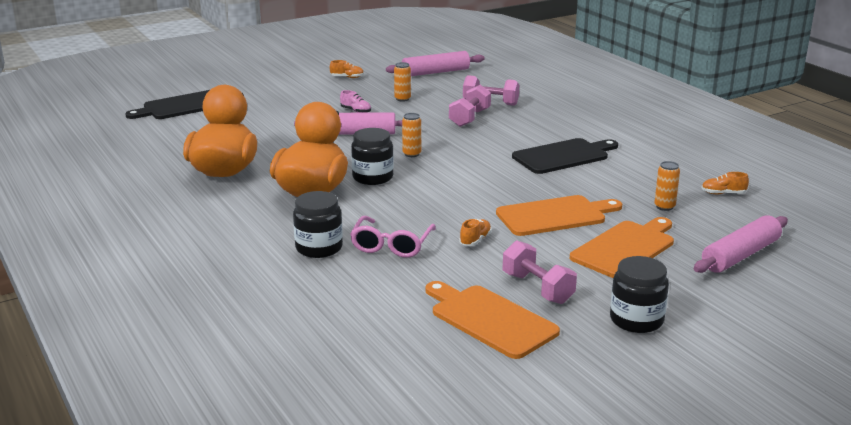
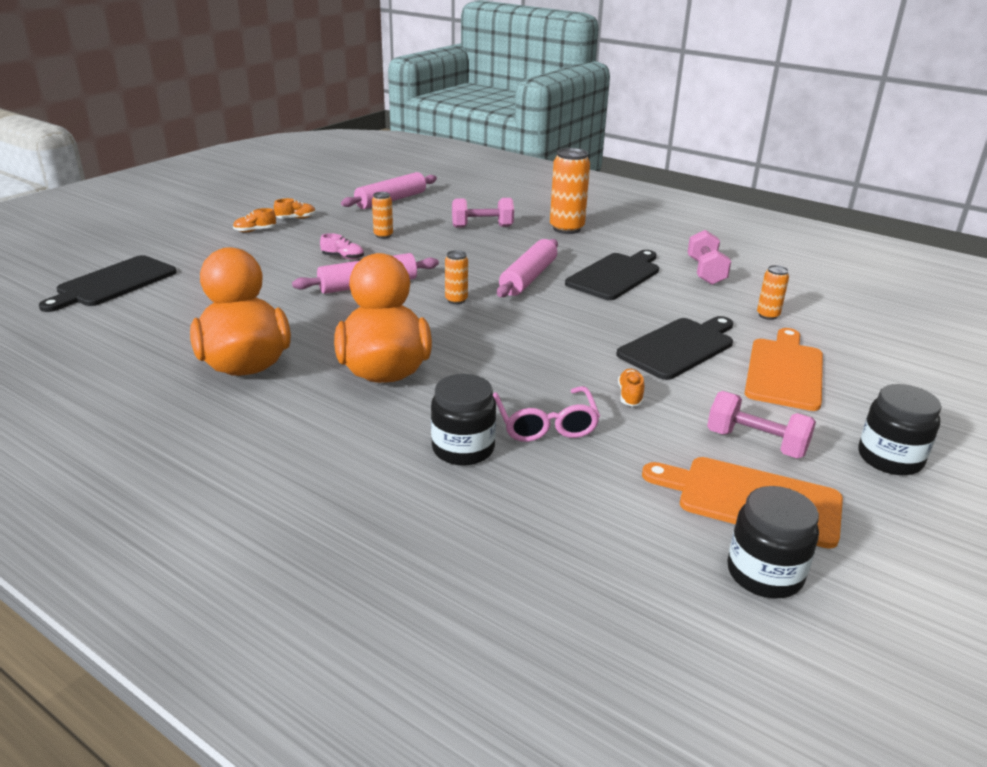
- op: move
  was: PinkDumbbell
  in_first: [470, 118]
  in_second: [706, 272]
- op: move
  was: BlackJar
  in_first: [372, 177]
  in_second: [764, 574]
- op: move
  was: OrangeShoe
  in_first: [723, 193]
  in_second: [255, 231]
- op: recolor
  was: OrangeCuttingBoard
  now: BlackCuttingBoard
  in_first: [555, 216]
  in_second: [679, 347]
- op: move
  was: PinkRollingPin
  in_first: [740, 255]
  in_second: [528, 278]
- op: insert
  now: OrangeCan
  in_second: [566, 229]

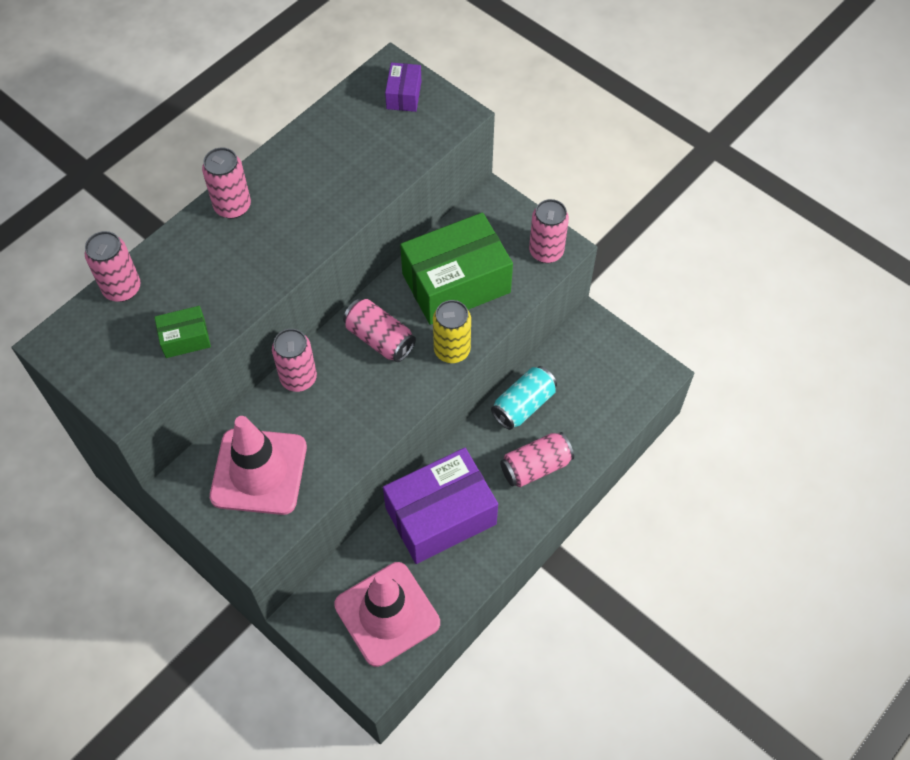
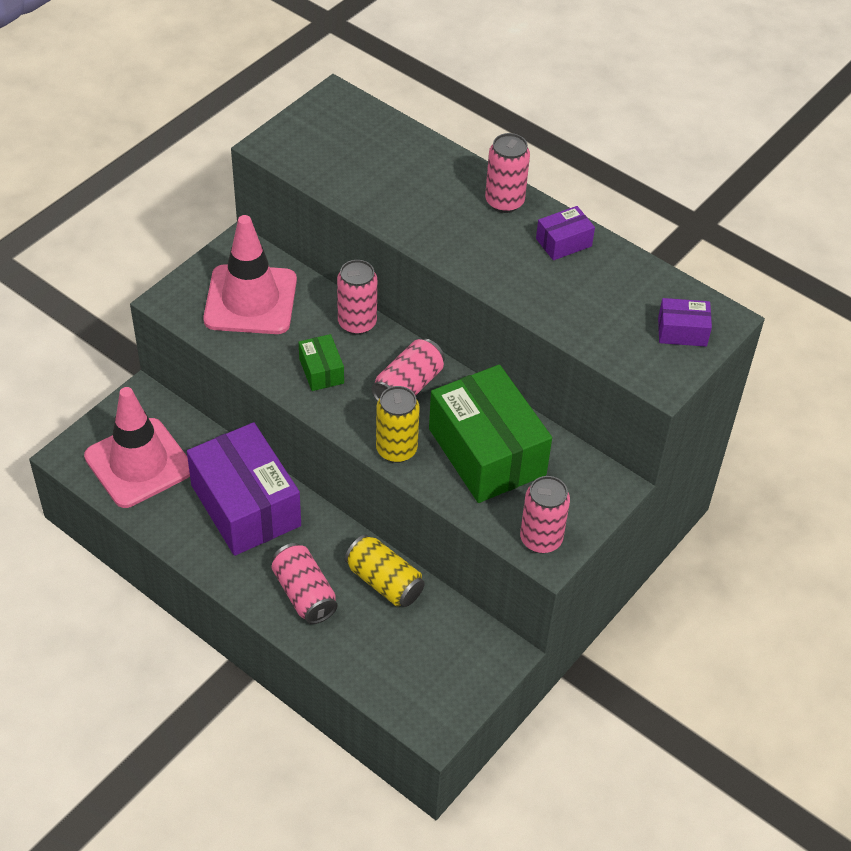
- op: delete
  was: PinkCan
  in_first: [122, 288]
- op: move
  was: GreenBox
  in_first: [185, 338]
  in_second: [321, 371]
- op: recolor
  was: TurquoiseCan
  now: YellowCan
  in_first: [523, 405]
  in_second: [384, 582]
- op: insert
  now: PurpleBox
  in_second: [563, 242]

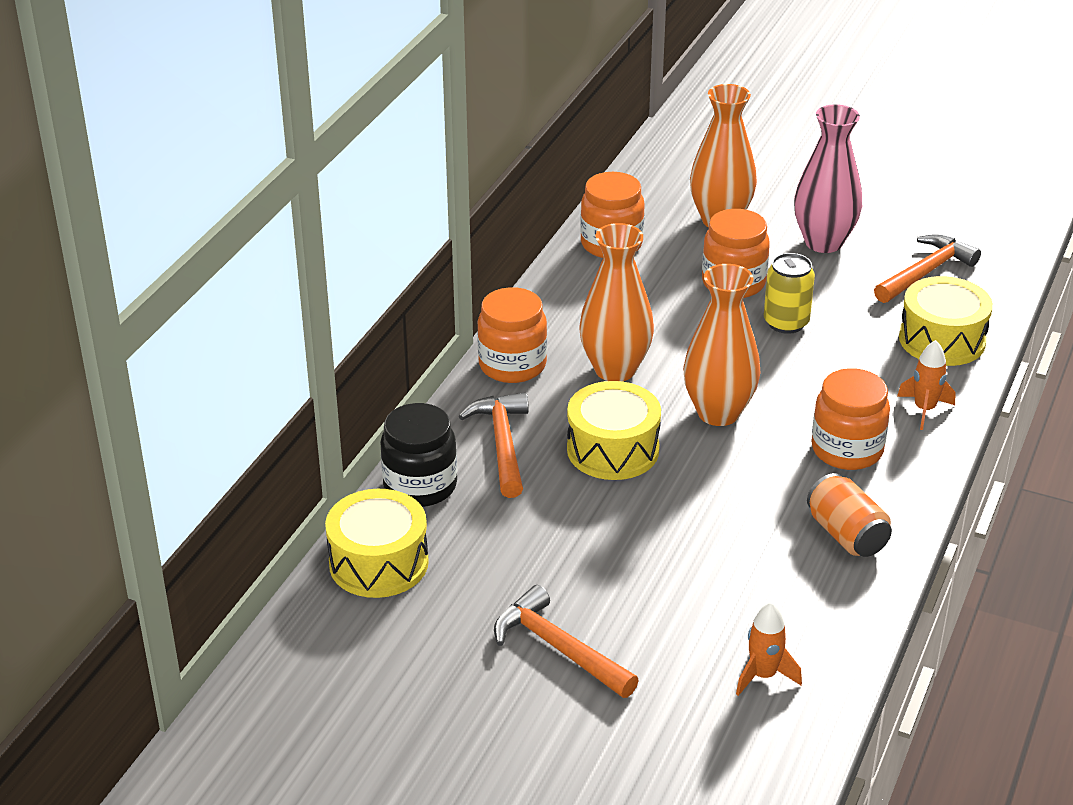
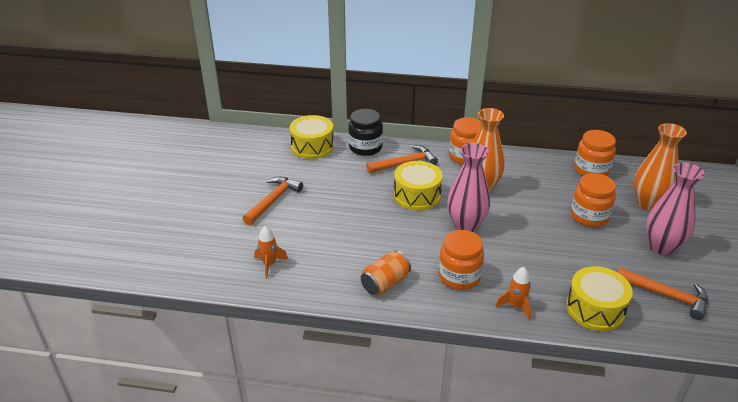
- op: delete
  was: YellowCan
  in_first: [786, 323]
- op: recolor
  was: OrangeVase
  now: PinkVase
  in_first: [718, 413]
  in_second: [466, 225]

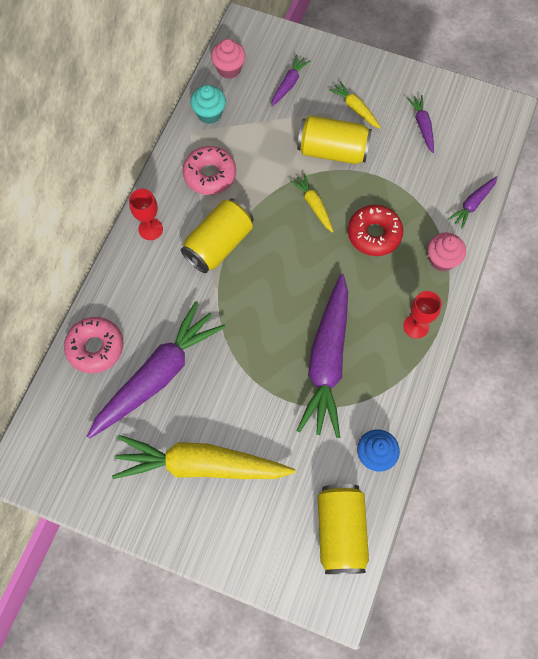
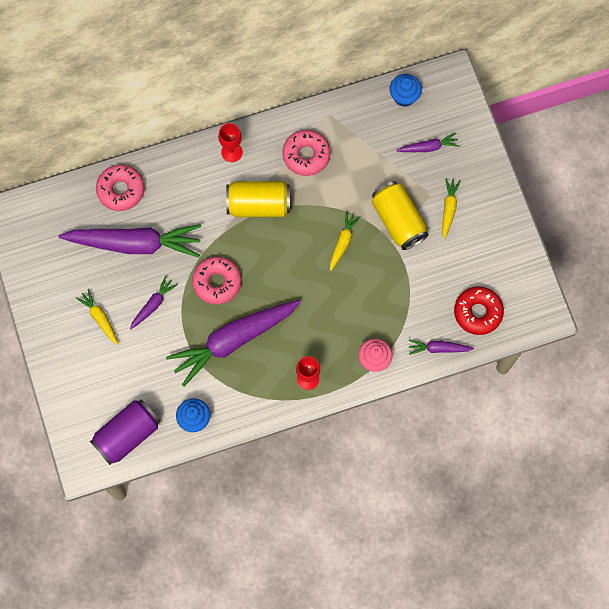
- op: recolor
  was: PinkCupcake
  now: BlueCupcake
  in_first: [229, 69]
  in_second: [404, 96]
- op: delete
  was: TurquoiseCupcake
  in_first: [209, 114]
- op: move
  was: PurpleCarrot
  in_first: [422, 126]
  in_second: [153, 305]
- op: move
  was: RedDonut
  in_first: [374, 234]
  in_second: [478, 312]
- op: resize
  was: YellowCarrot
  in_first: [201, 465]
  in_second: [100, 318]
  ratio: 0.45
- op: recolor
  was: YellowCan
  now: PurpleCan
  in_first: [340, 531]
  in_second: [127, 435]
- op: insert
  now: PinkDonut
  in_second: [217, 282]

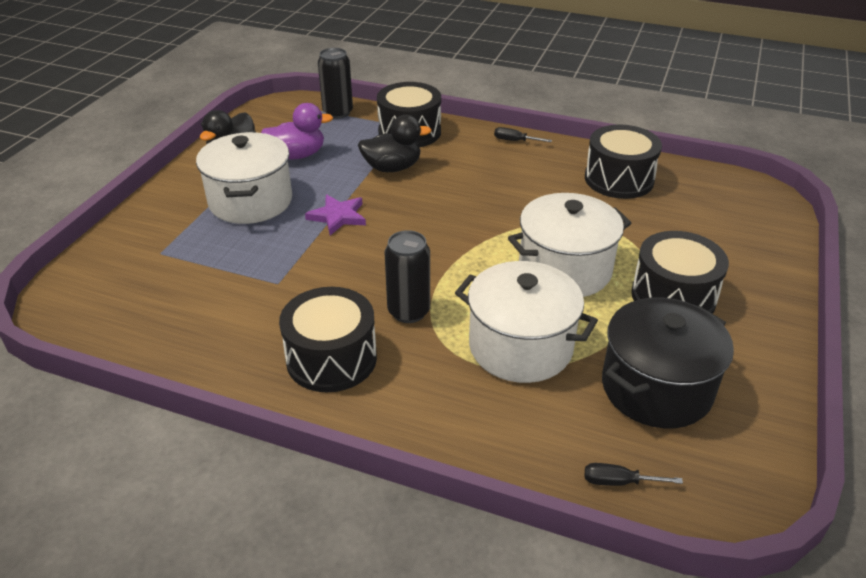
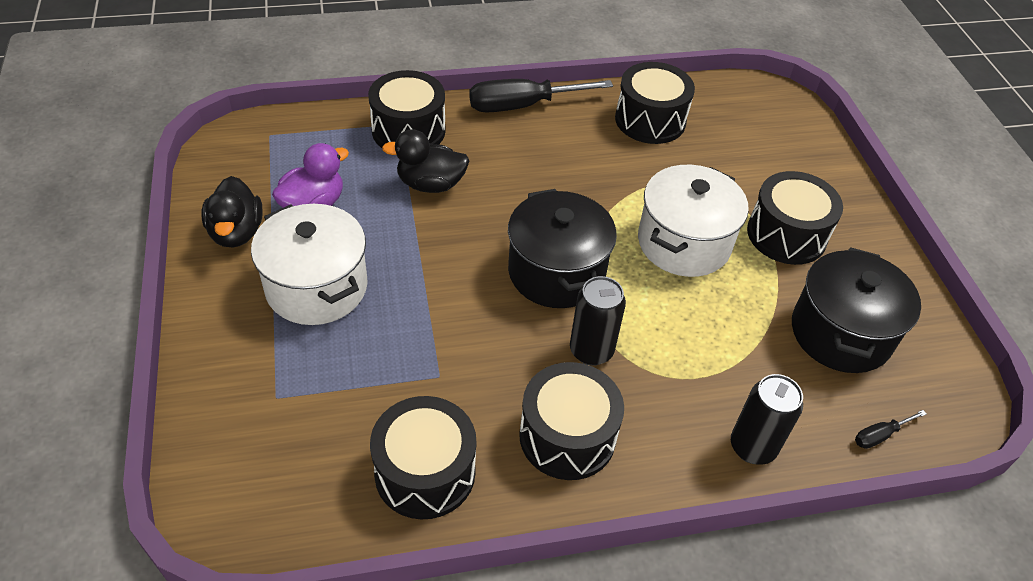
- op: move
  was: BlackCan
  in_first: [338, 112]
  in_second: [752, 447]
- op: rotate
  was: BlackDuck
  in_first: [392, 168]
  in_second: [430, 184]
  clockwise: -135
- op: resize
  was: BlackScrewdriver
  in_first: [515, 141]
  in_second: [522, 106]
  ratio: 2.26
- op: delete
  was: PurpleStar
  in_first: [338, 216]
- op: delete
  was: WhitePot
  in_first: [520, 347]
- op: insert
  now: BlackPot
  in_second: [556, 272]
- op: insert
  now: BlackDrum
  in_second: [425, 472]

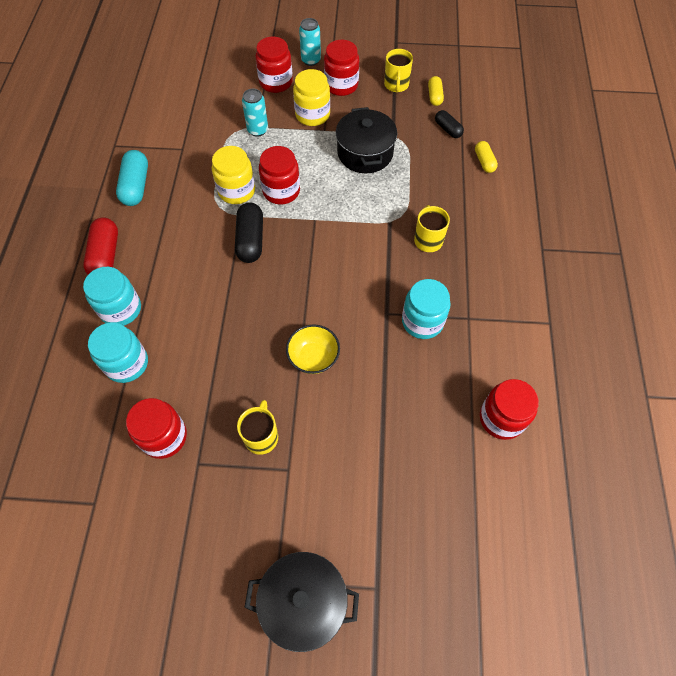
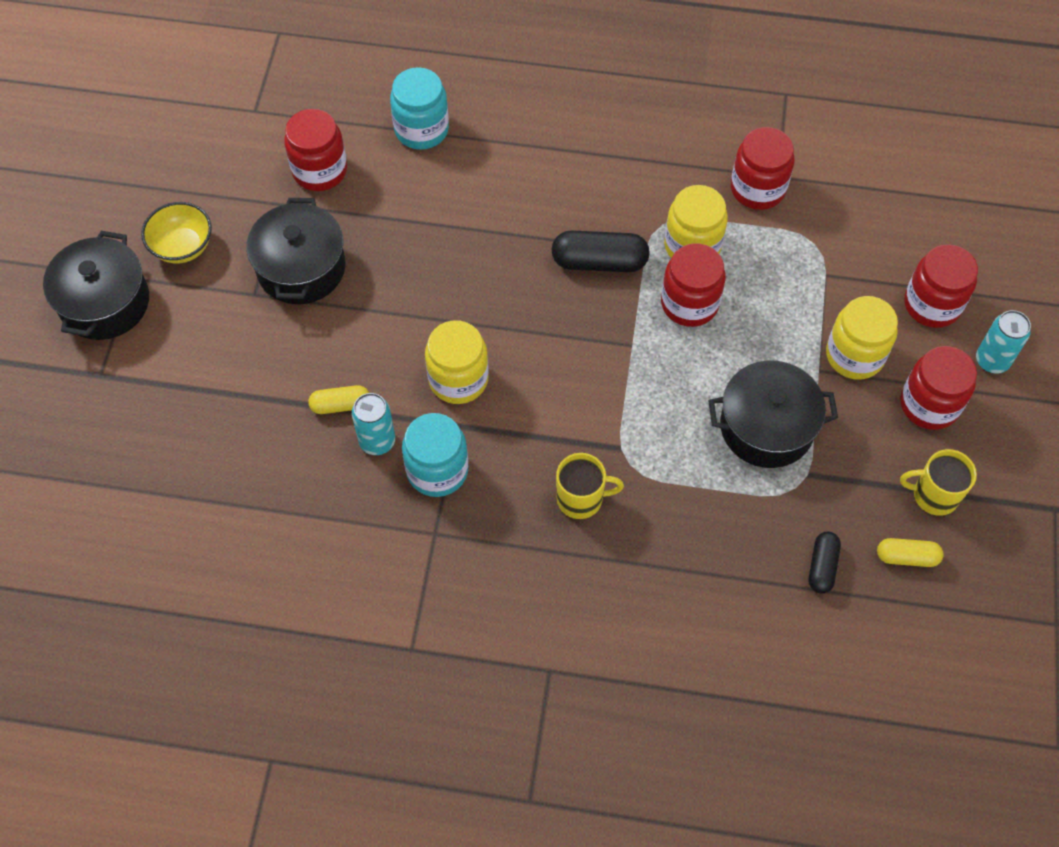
- op: move
  was: TurquoiseCan
  in_first: [257, 130]
  in_second: [377, 441]
- op: rotate
  was: BlackCapsule
  in_first: [448, 129]
  in_second: [822, 566]
  clockwise: -45
- op: move
  was: YellowCapsule
  in_first: [484, 162]
  in_second: [340, 405]
- op: delete
  was: TurquoiseCapsule
  in_first: [136, 186]
- op: delete
  was: RedCapsule
  in_first: [105, 255]
- op: delete
  was: TurquoiseJar
  in_first: [121, 309]
- op: move
  was: YellowBowl
  in_first: [313, 358]
  in_second: [183, 247]
- op: move
  was: RedJar
  in_first: [501, 418]
  in_second: [757, 189]
- op: replace
  was: YellowMug
  now: BlackPot
  in_first: [261, 436]
  in_second: [301, 268]
- op: insert
  now: YellowJar
  in_second: [458, 379]

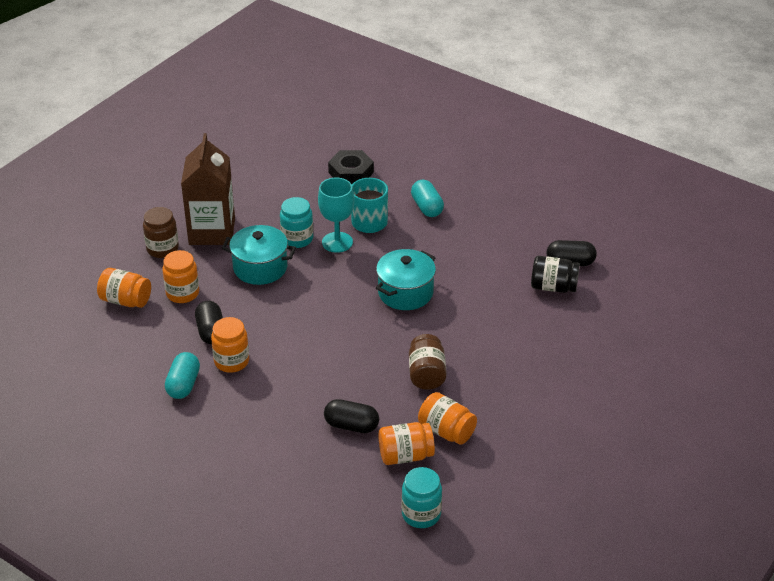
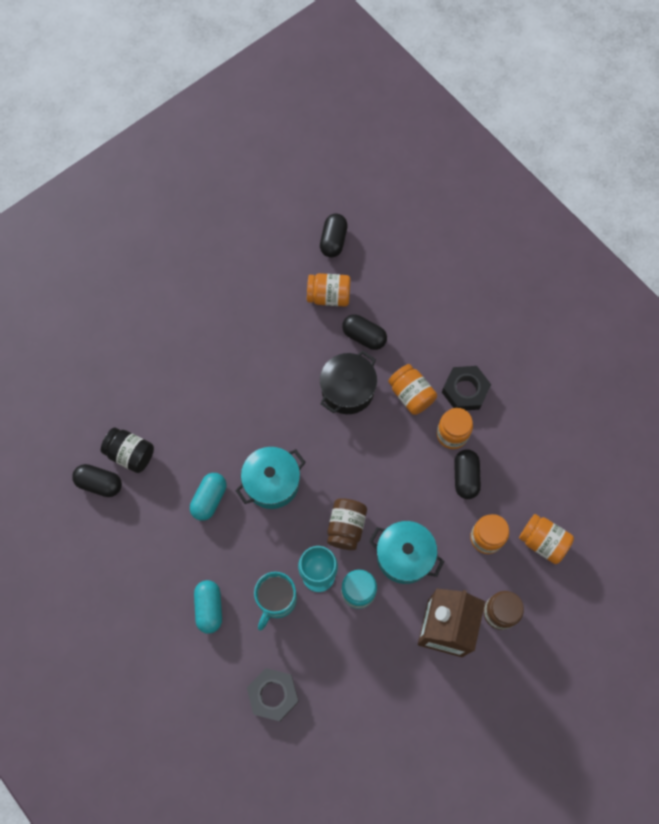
- op: move
  was: BrownJar
  in_first: [426, 374]
  in_second: [346, 527]
- op: move
  was: TurquoiseCapsule
  in_first: [183, 385]
  in_second: [209, 499]
- op: move
  was: OrangeJar
  in_first: [446, 431]
  in_second: [411, 395]
- op: replace
  was: TurquoiseJar
  now: BlackCapsule
  in_first: [421, 514]
  in_second: [333, 241]
- op: insert
  now: BlackPot
  in_second: [347, 390]
- op: insert
  now: BlackNut
  in_second: [465, 390]

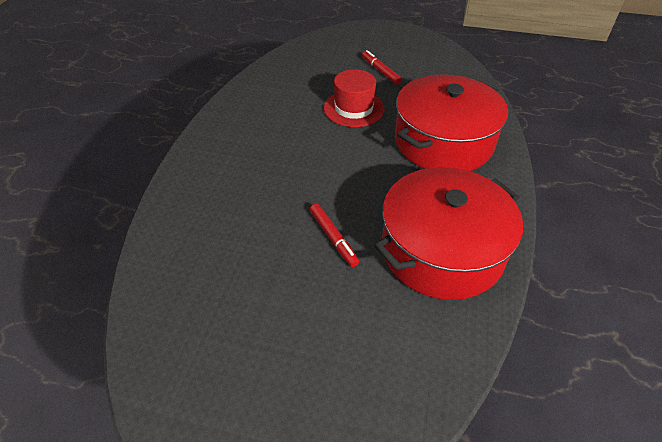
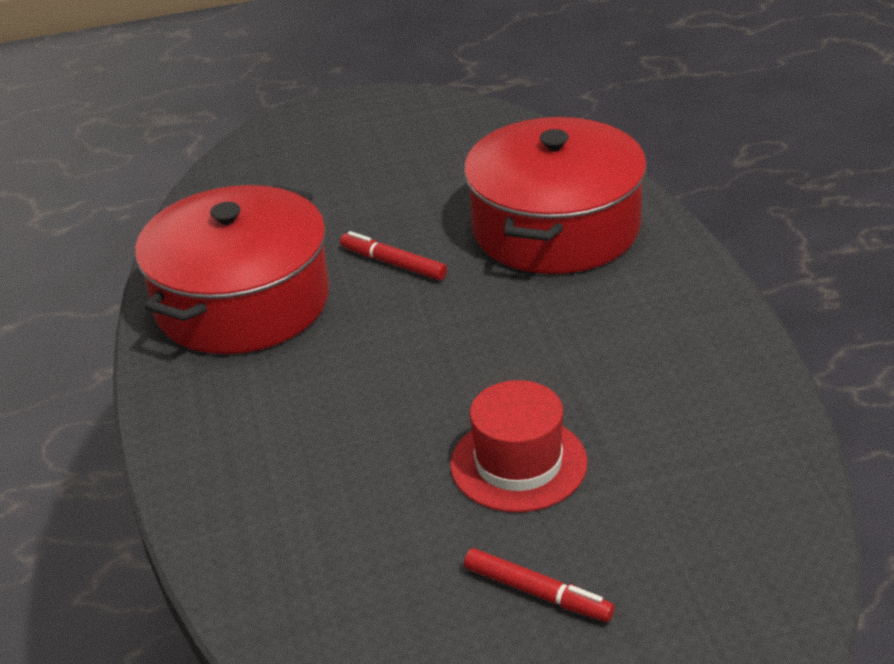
- op: move
  was: RedPot
  in_first: [443, 142]
  in_second: [556, 228]

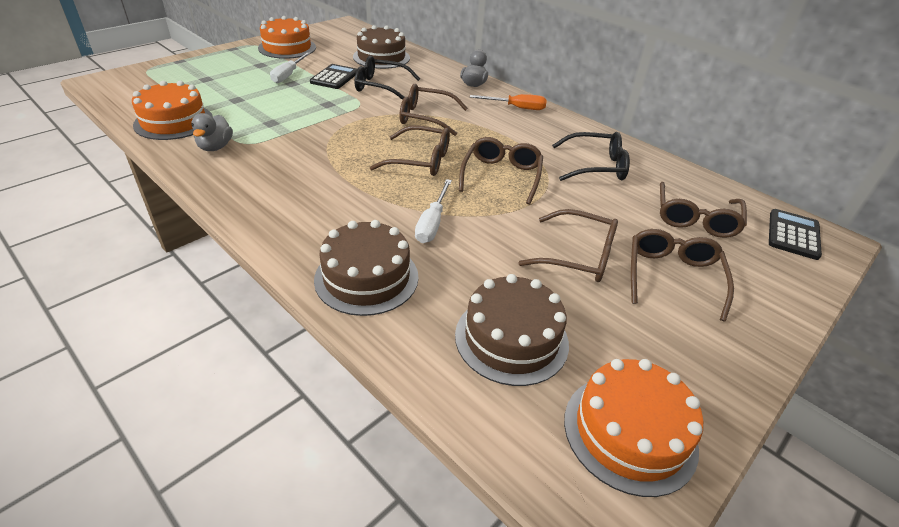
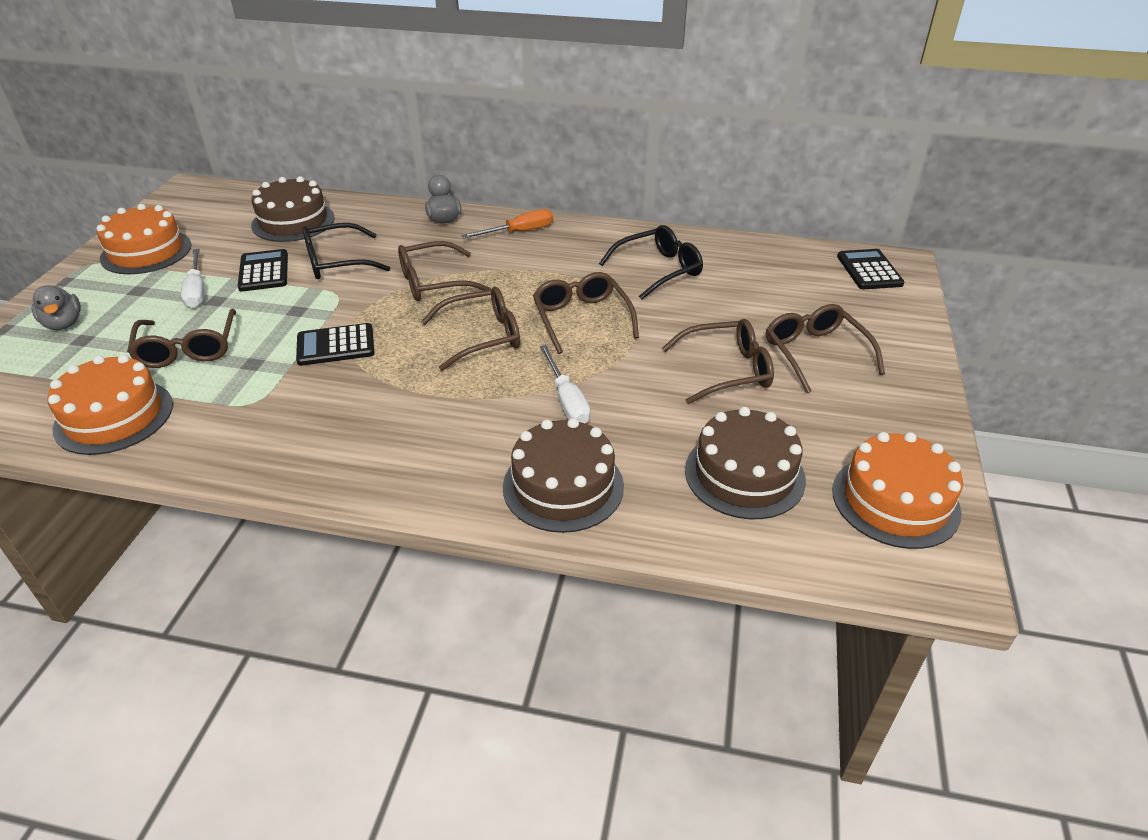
- op: move
  was: GreyDuck
  in_first: [215, 147]
  in_second: [64, 324]
- op: move
  was: BrownGlasses
  in_first: [695, 219]
  in_second: [188, 349]
- op: insert
  now: BlackCalculator
  in_second: [335, 346]

